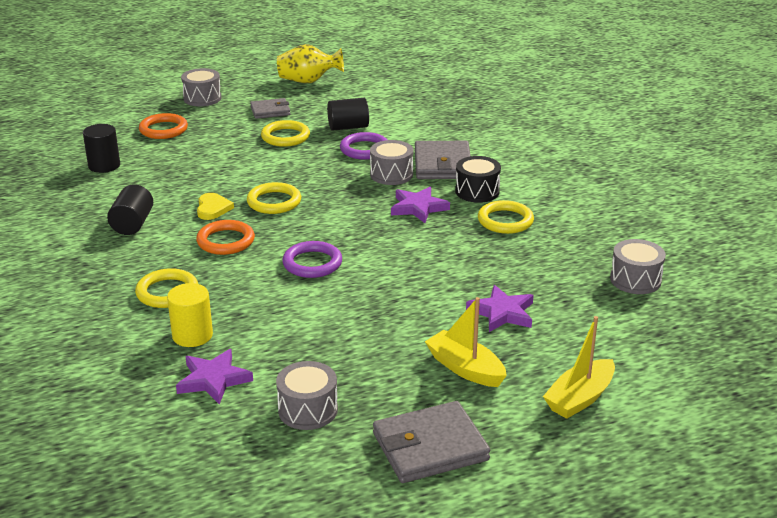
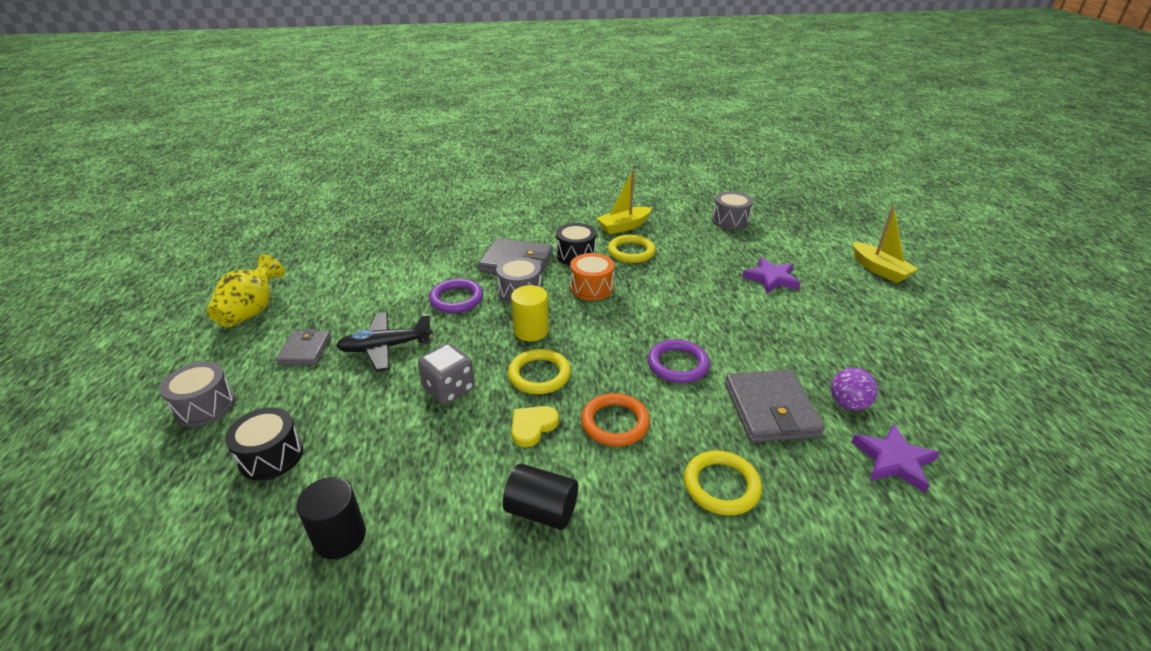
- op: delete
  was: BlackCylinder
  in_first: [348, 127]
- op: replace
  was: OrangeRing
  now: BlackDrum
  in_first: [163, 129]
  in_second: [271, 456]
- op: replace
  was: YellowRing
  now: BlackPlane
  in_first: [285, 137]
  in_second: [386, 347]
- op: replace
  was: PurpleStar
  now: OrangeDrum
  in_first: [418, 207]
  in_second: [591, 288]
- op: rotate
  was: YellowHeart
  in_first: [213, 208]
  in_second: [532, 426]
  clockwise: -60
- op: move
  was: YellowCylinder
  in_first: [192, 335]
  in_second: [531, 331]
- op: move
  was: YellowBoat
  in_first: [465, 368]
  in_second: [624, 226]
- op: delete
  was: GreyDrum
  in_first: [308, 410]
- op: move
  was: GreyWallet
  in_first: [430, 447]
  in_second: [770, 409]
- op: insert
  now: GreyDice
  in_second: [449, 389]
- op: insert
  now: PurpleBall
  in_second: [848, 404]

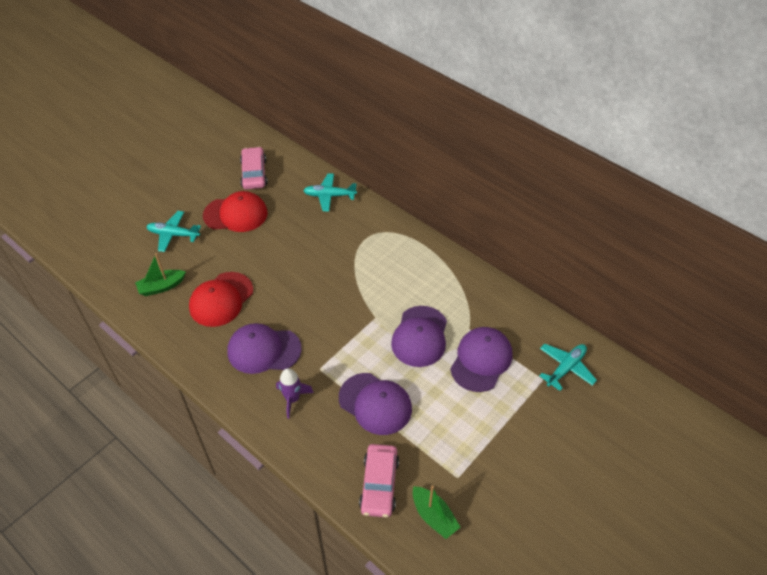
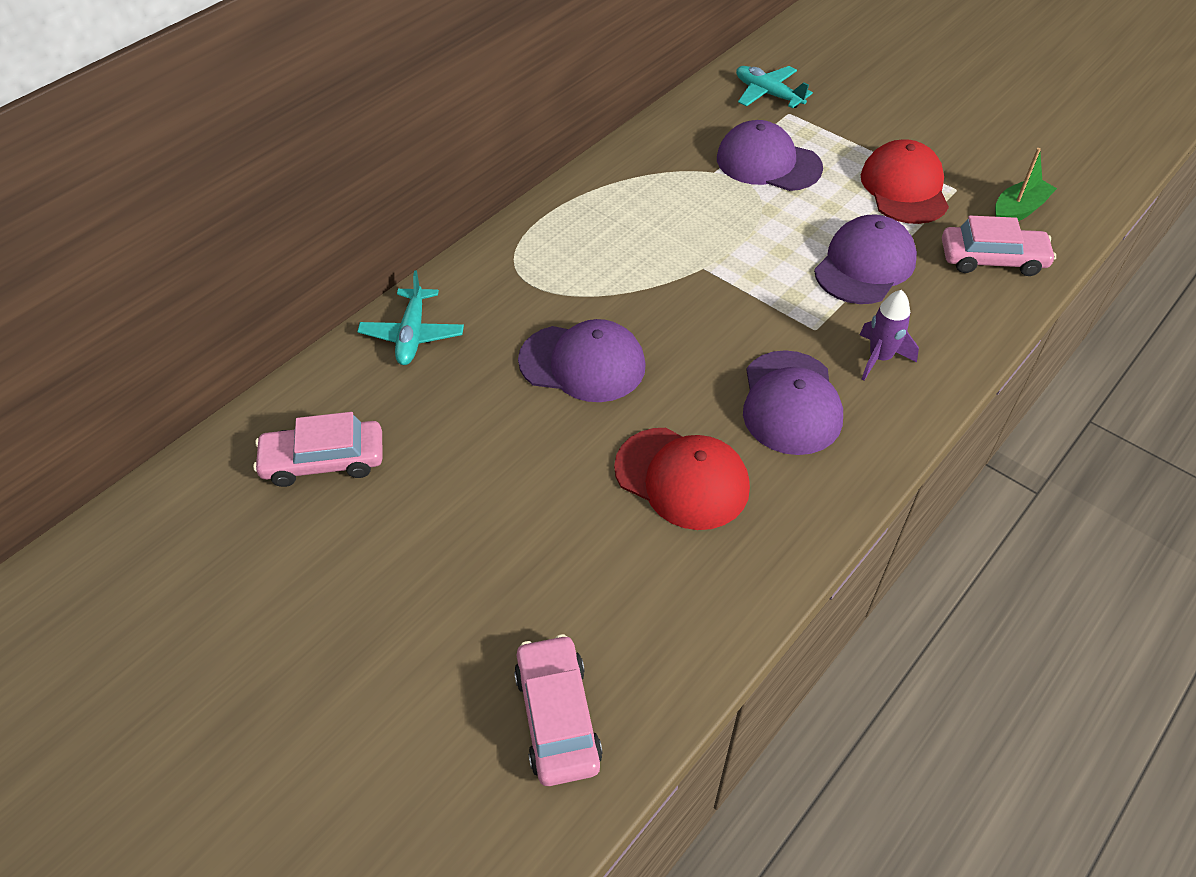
- op: move
  was: RedCap
  in_first: [235, 214]
  in_second: [904, 188]
- op: delete
  was: TurquoisePlane
  in_first: [173, 235]
- op: delete
  was: GreenBoat
  in_first: [161, 287]
- op: move
  was: PurpleCap
  in_first: [420, 336]
  in_second: [582, 363]
- op: insert
  now: PinkCar
  in_second: [557, 717]

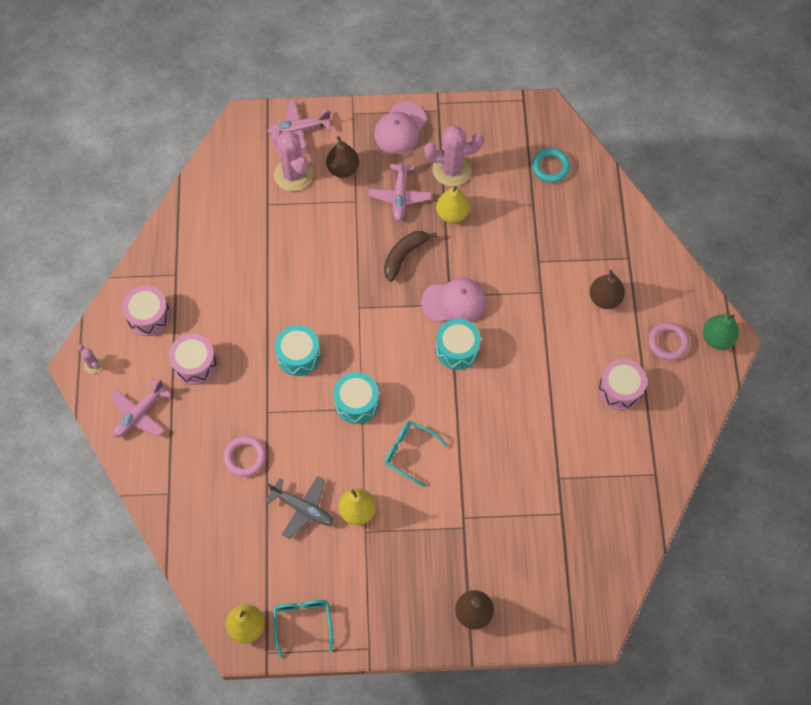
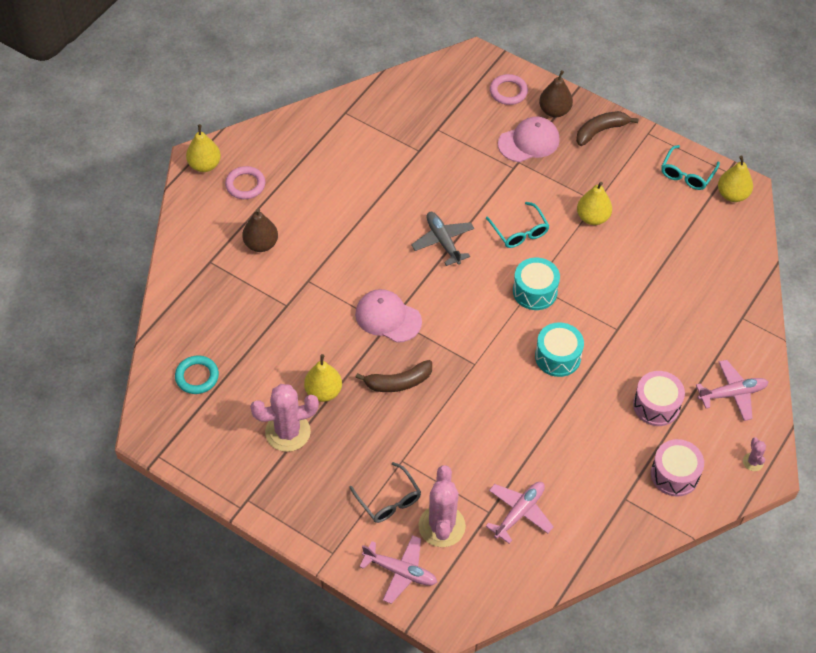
- op: move
  was: PinkCap
  in_first: [400, 128]
  in_second: [529, 142]
- op: rotate
  was: PinkCactus
  in_first: [451, 170]
  in_second: [288, 432]
  clockwise: -45
- op: replace
  was: BrownPear
  now: GreyGlasses
  in_first: [343, 169]
  in_second: [389, 500]
- op: move
  was: PinkPlane
  in_first: [400, 196]
  in_second: [519, 512]
- op: recolor
  was: GreenPear
  now: YellowPear
  in_first: [717, 338]
  in_second: [205, 165]
- op: delete
  was: TurquoiseDrum
  in_first: [457, 349]
- op: delete
  was: PinkDrum
  in_first: [620, 389]
- op: move
  was: PinkRing
  in_first: [245, 457]
  in_second: [508, 92]
- op: move
  was: GreyPlane
  in_first: [303, 508]
  in_second: [443, 241]
- op: insert
  now: BrownBanana
  in_second: [600, 131]

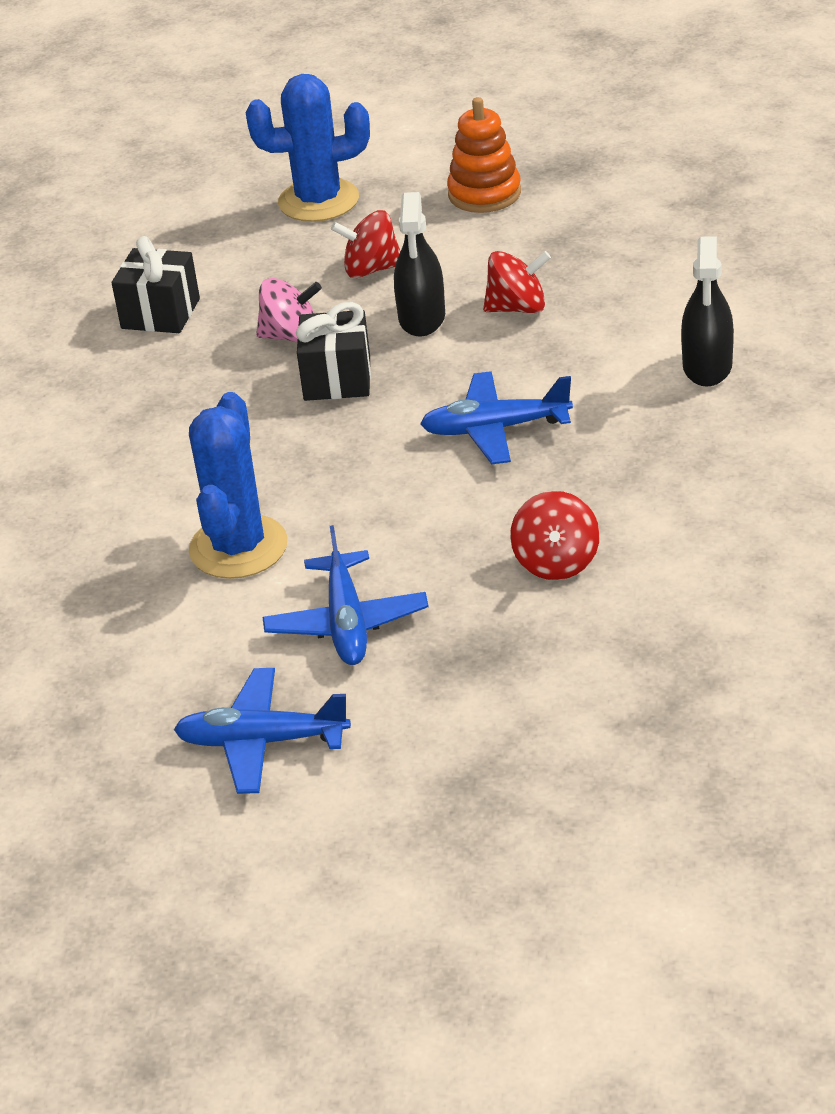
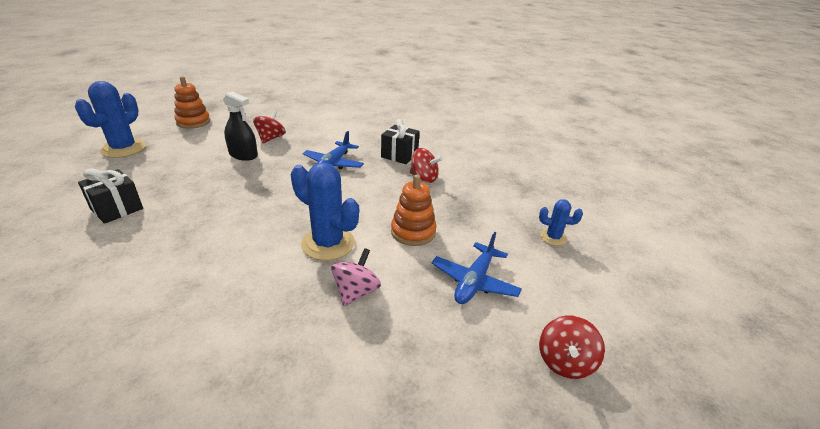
- op: move
  was: RedSpinningTop
  in_first: [371, 269]
  in_second: [565, 362]
- op: delete
  was: BlackSprayBottle
  in_first: [707, 366]
- op: move
  was: PinkSpinningTop
  in_first: [291, 336]
  in_second: [356, 292]
- op: move
  was: BlackGift
  in_first: [337, 379]
  in_second: [399, 155]
- op: replace
  was: BluePlane
  now: OrangeStackingToy
  in_first: [346, 623]
  in_second: [413, 232]
- op: insert
  now: BlueCactus
  in_second: [553, 237]

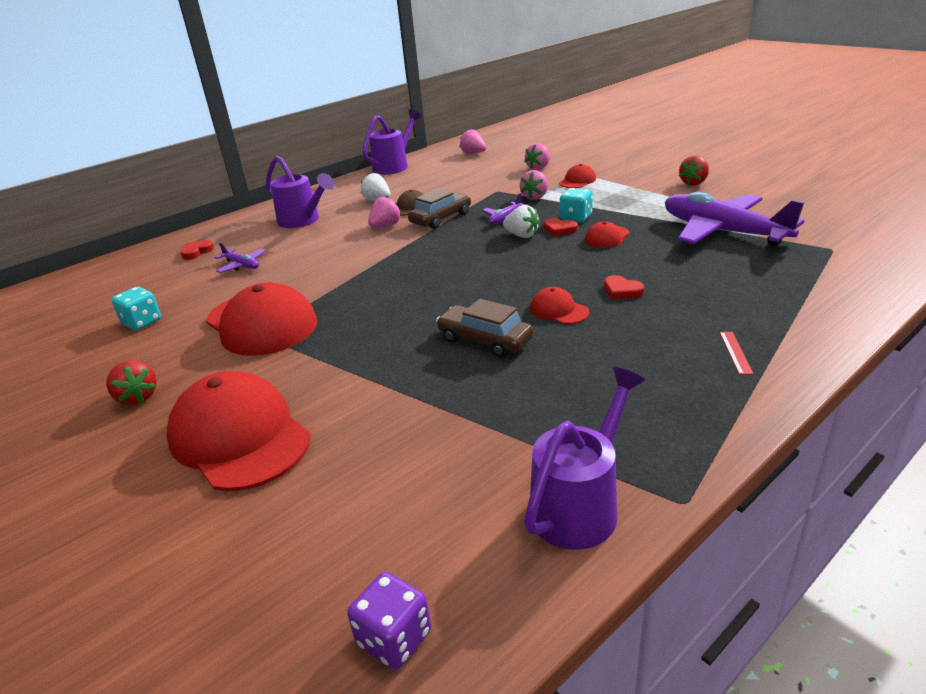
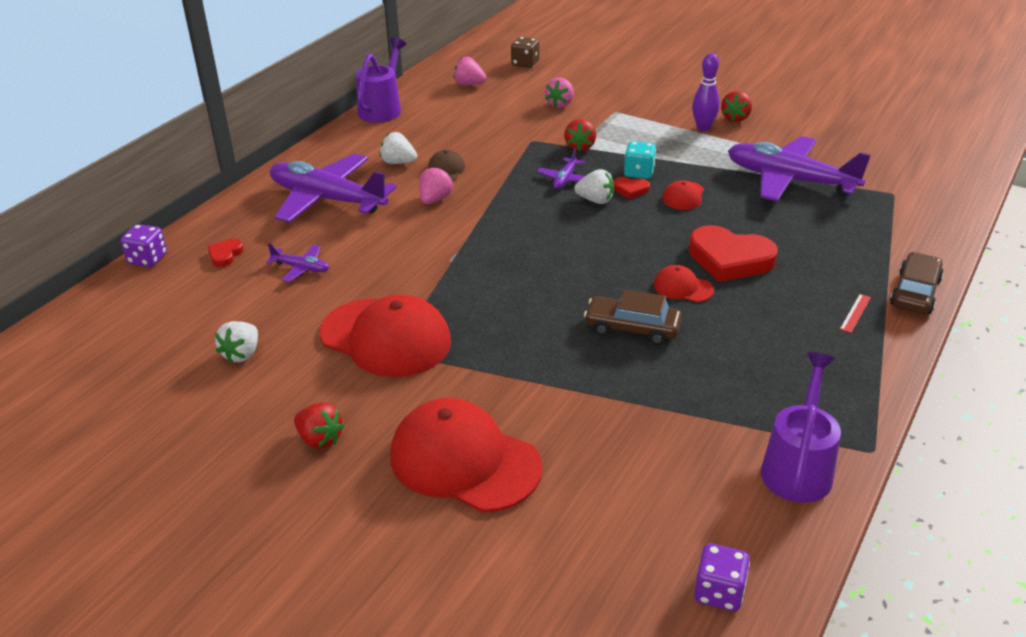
- op: replace
  was: PurpleWateringCan
  now: PurplePlane
  in_first: [303, 221]
  in_second: [327, 199]
- op: delete
  was: RedCap
  in_first: [577, 181]
- op: recolor
  was: PinkStrawberry
  now: RedStrawberry
  in_first: [535, 197]
  in_second: [580, 147]
- op: move
  was: BrownCar
  in_first: [441, 218]
  in_second: [915, 293]
- op: resize
  was: RedHeart
  in_first: [622, 291]
  in_second: [729, 259]
  ratio: 2.15
- op: replace
  was: TurquoiseDice
  now: WhiteStrawberry
  in_first: [142, 322]
  in_second: [242, 354]
- op: rotate
  was: RedRuler
  in_first: [735, 352]
  in_second: [855, 313]
  clockwise: 45
- op: insert
  now: BrownDice
  in_second: [525, 63]
- op: insert
  now: PurpleBowlingPin
  in_second: [703, 128]
- op: insert
  now: PurpleDice
  in_second: [147, 259]

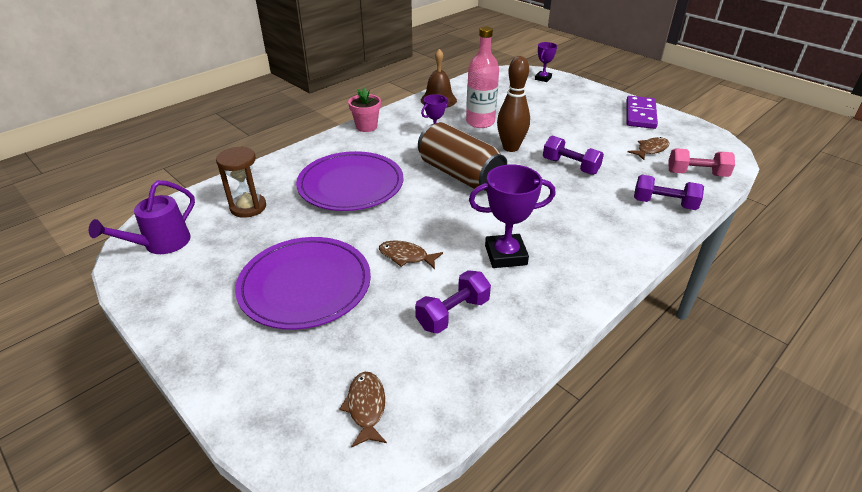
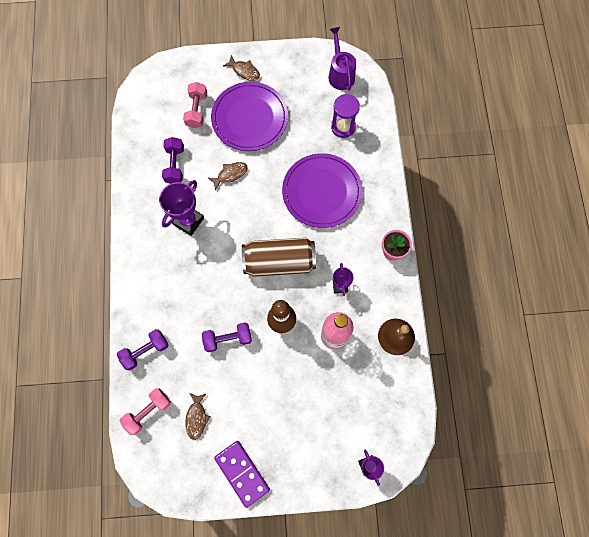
- op: recolor
  was: BrownHourglass
  now: PurpleHourglass
  in_first: [248, 207]
  in_second: [343, 127]
- op: move
  was: BrownFish
  in_first: [366, 407]
  in_second: [244, 71]
- op: insert
  now: PinkDumbbell
  in_second: [197, 110]

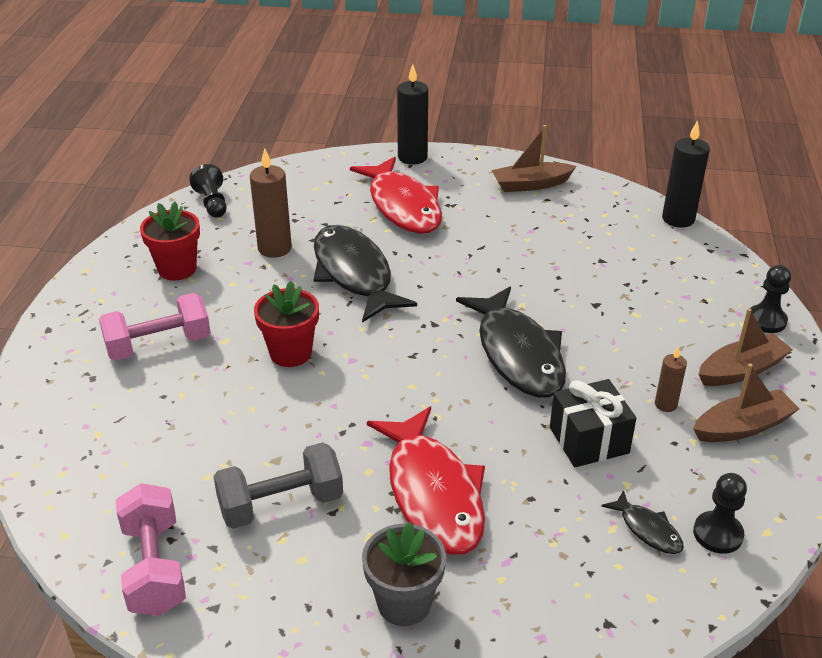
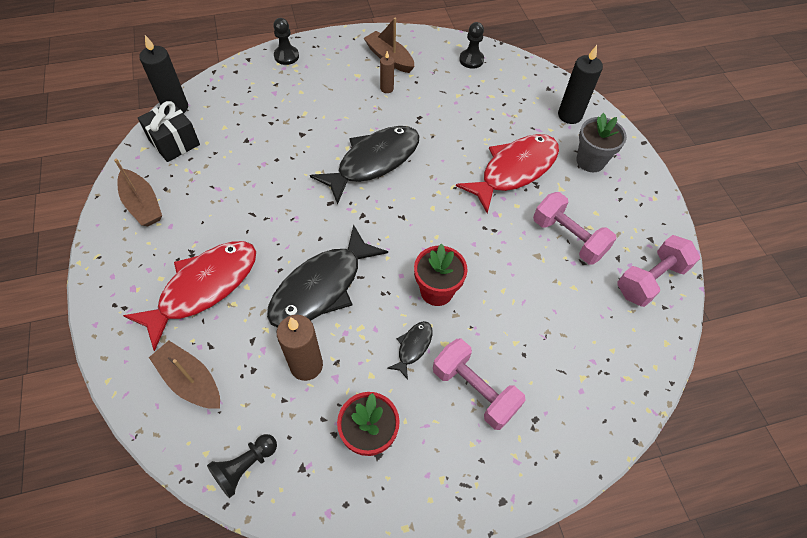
- op: move
  was: BlackCandle
  in_first: [412, 157]
  in_second: [569, 115]
- op: move
  was: BrownBoat
  in_first: [741, 370]
  in_second: [190, 380]
- op: move
  was: BlackGift
  in_first: [589, 440]
  in_second: [174, 142]
- op: recolor
  was: GreyDumbbell
  now: PinkDumbbell
  in_first: [281, 504]
  in_second: [568, 238]
- op: move
  was: BlackFish
  in_first: [647, 529]
  in_second: [413, 347]

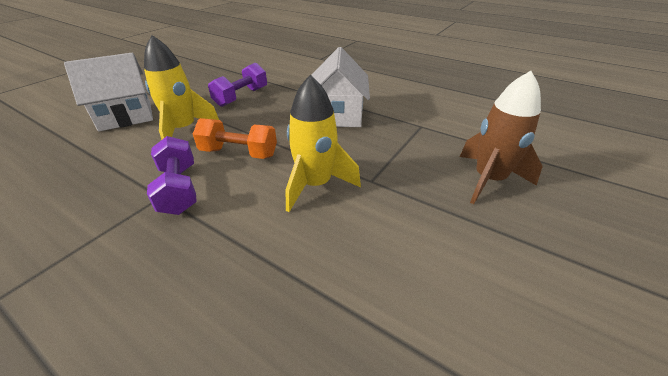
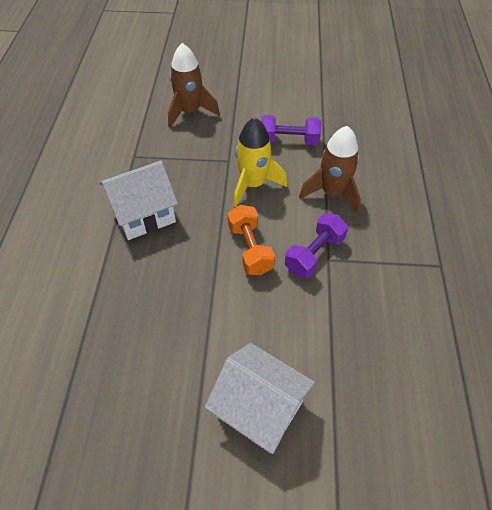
- op: delete
  was: YellowRocket
  in_first: [183, 130]
- op: move
  was: PurpleDumbbell
  in_first: [241, 97]
  in_second: [289, 141]
- op: insert
  now: BrownRocket
  in_second: [332, 193]

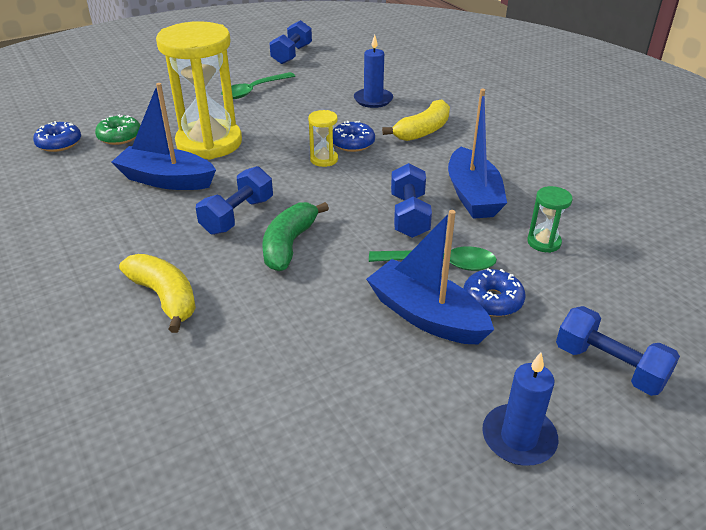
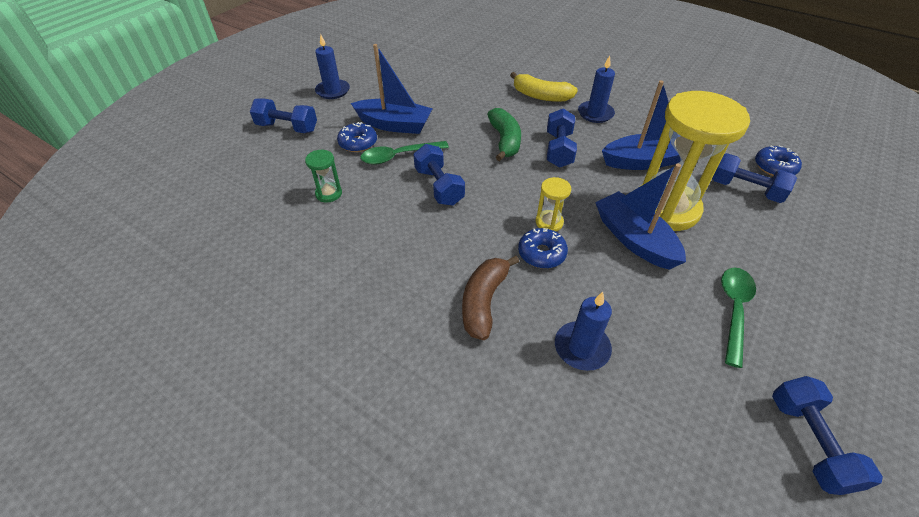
- op: move
  was: BlueBoat
  in_first: [473, 195]
  in_second: [634, 239]
- op: recolor
  was: YellowBanana
  now: BrownBanana
  in_first: [423, 131]
  in_second: [484, 302]
- op: replace
  was: GreenDonut
  now: BlueDumbbell
  in_first: [120, 137]
  in_second: [745, 190]
- op: insert
  now: BlueCandle
  in_second: [595, 114]

